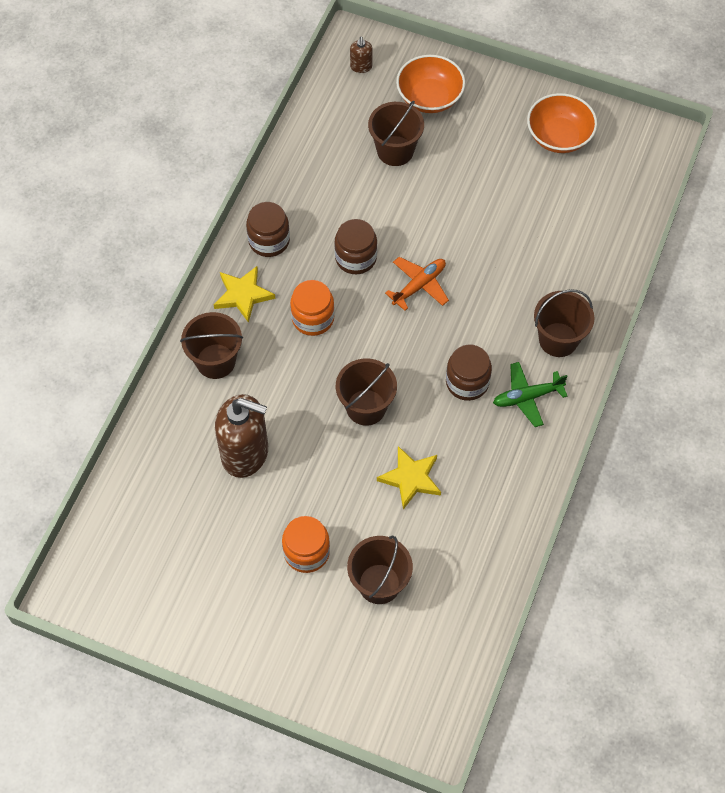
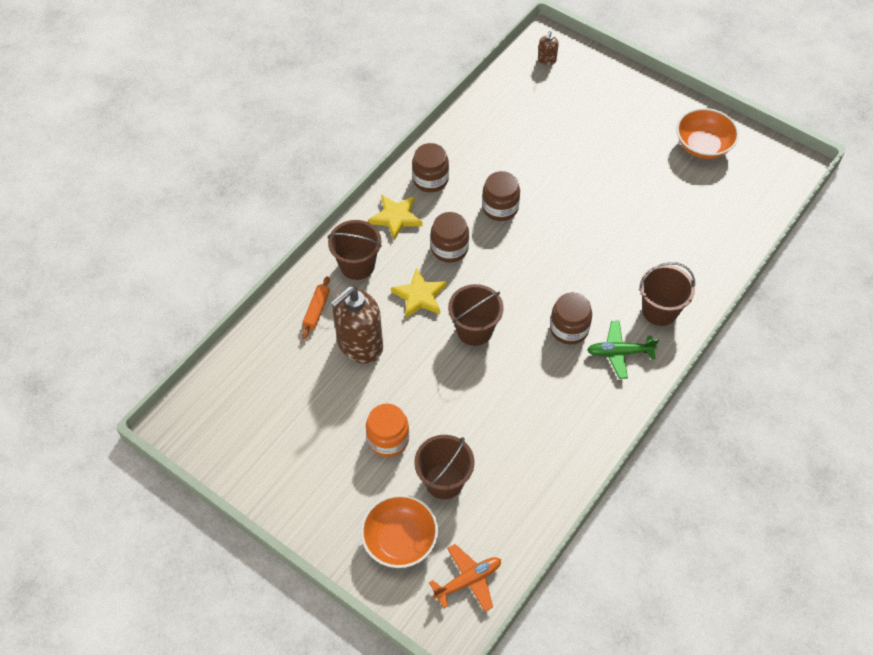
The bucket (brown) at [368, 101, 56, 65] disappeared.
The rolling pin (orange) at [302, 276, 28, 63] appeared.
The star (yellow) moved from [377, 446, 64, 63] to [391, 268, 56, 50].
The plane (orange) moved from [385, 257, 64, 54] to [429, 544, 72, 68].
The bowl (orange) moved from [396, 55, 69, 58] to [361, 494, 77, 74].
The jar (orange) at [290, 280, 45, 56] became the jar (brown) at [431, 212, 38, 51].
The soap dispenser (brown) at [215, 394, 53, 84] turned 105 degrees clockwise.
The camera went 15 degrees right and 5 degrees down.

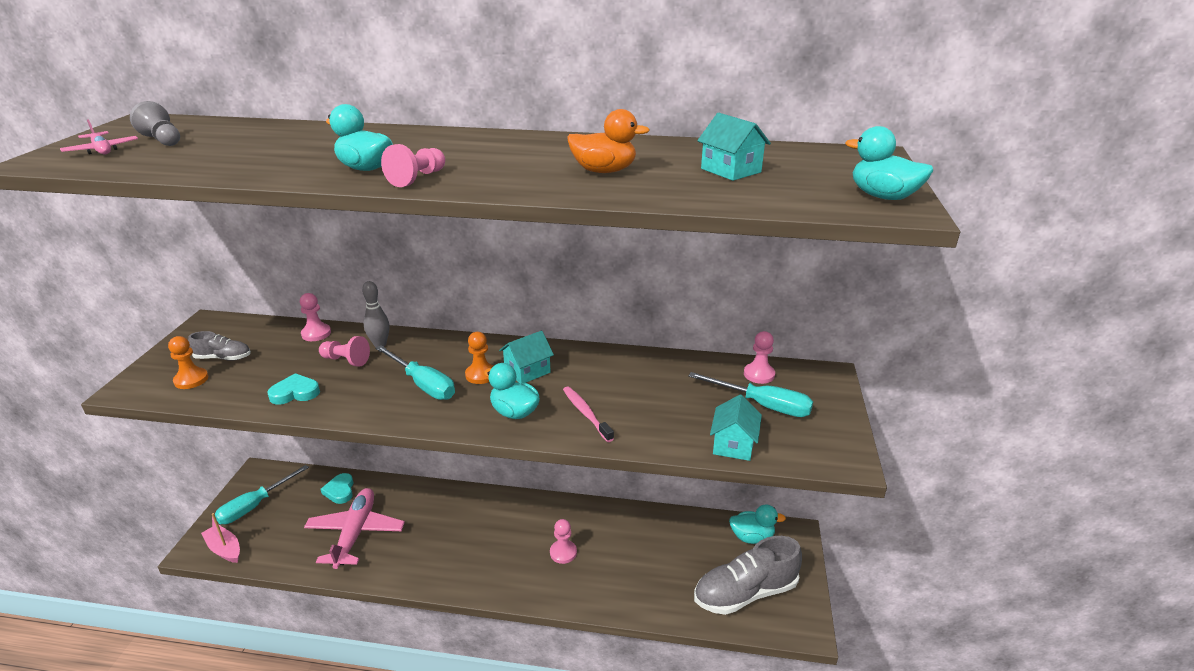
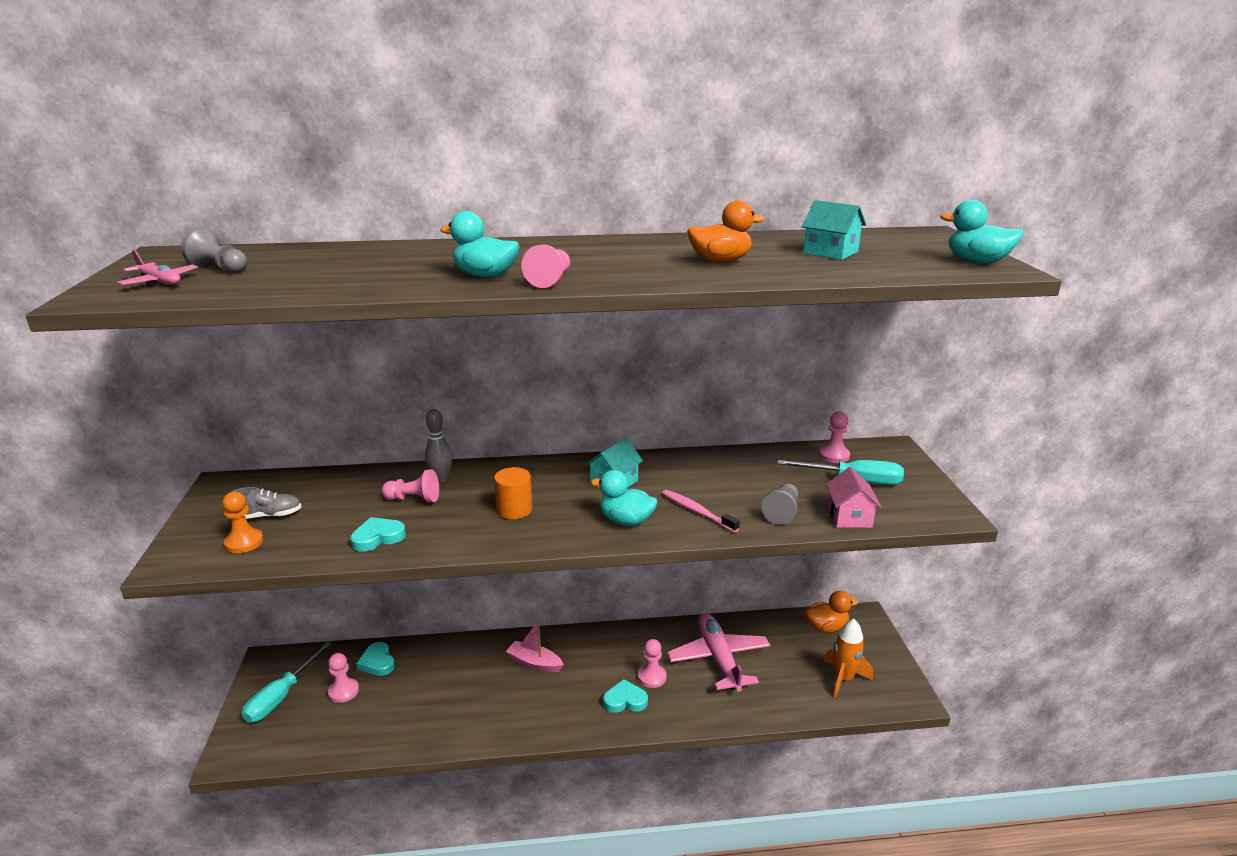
The pawn (orange) at [465, 332, 28, 52] disappeared.
The heart (turquoise) at [603, 679, 45, 34] appeared.
The pawn (grey) at [762, 484, 36, 41] appeared.
The boat (pink) moved from [201, 513, 39, 50] to [506, 620, 58, 52].
The pawn (pink) moved from [300, 293, 31, 48] to [328, 653, 31, 50].
The plane (pink) moved from [304, 488, 101, 81] to [667, 613, 103, 79].
The screwdriver (turquoise) at [375, 345, 80, 55] was replaced by the cylinder (orange) at [494, 467, 38, 52].
The shoe (grey) at [694, 536, 108, 79] was replaced by the rocket (orange) at [824, 619, 49, 78].
The house (turquoise) at [710, 395, 52, 66] became the house (pink) at [826, 467, 56, 61].
The duck (turquoise) at [729, 505, 57, 39] became the duck (orange) at [805, 591, 53, 42].
The camera went 15 degrees left and 5 degrees down.

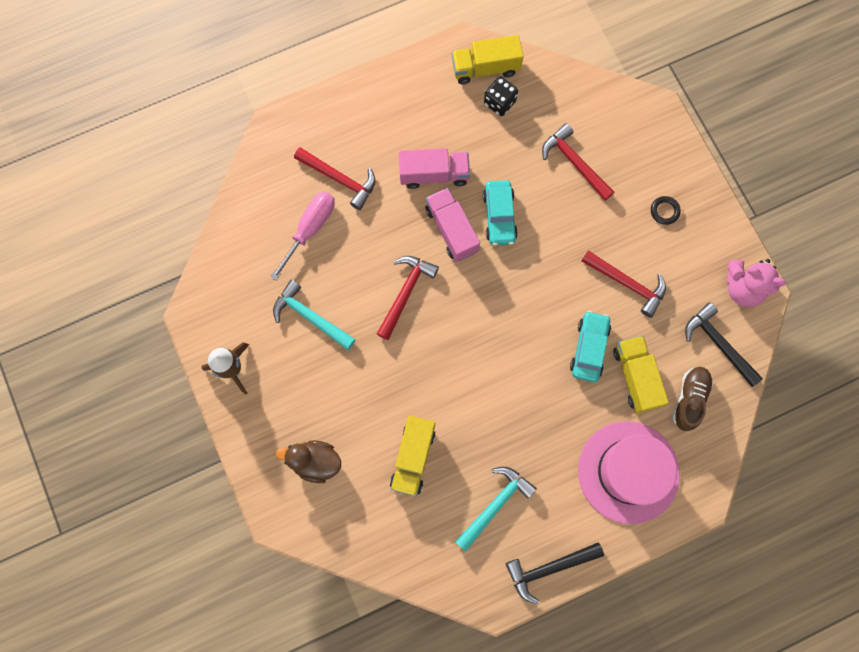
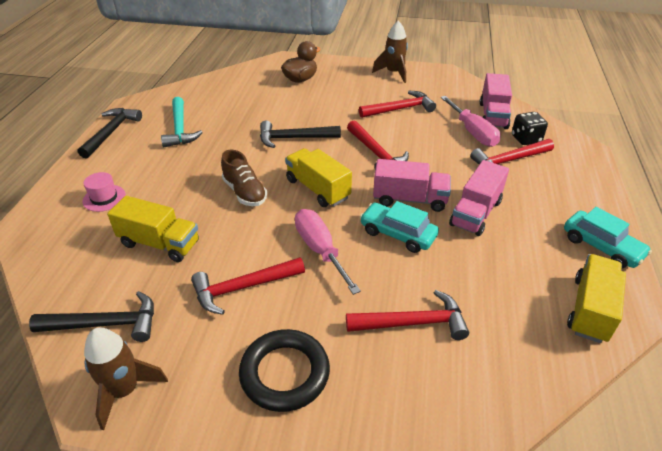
The hammer (black) at [260, 121, 81, 27] appeared.
The screwdriver (pink) at [295, 209, 66, 86] appeared.
The truck (pink) at [480, 73, 32, 56] appeared.
The truck (yellow) moved from [390, 416, 45, 81] to [285, 148, 67, 59].
The dice (black) moved from [484, 77, 34, 39] to [512, 112, 36, 33].
The car (turquoise) moved from [570, 311, 41, 71] to [564, 207, 88, 62].
The shoe (brown) moved from [672, 367, 41, 64] to [221, 150, 46, 56].
The teddy bear (pink) at [727, 259, 59, 48] was replaced by the rocket (brown) at [84, 328, 84, 102].
The hammer (turquoise) at [273, 280, 83, 70] became the hammer (red) at [359, 91, 77, 27].
The hat (pink) at [578, 421, 102, 103] changed to 0.41 times the size.
The ring (black) at [651, 196, 30, 29] changed to 2.07 times the size.
The camera went 125 degrees right and 35 degrees down.

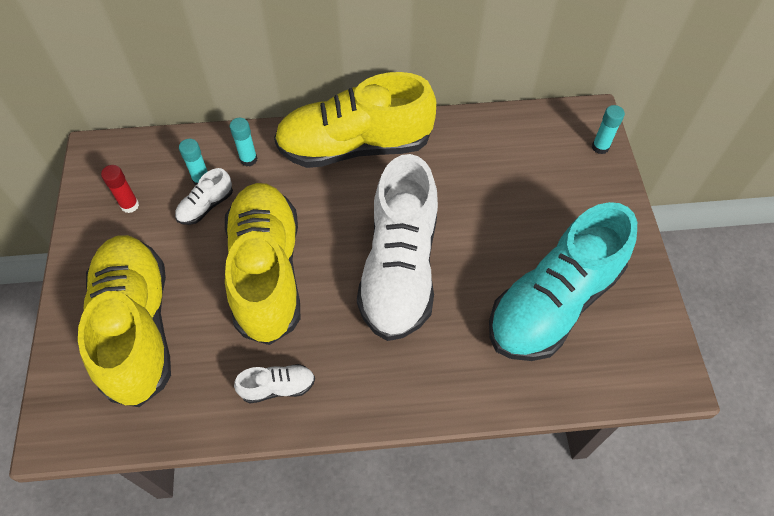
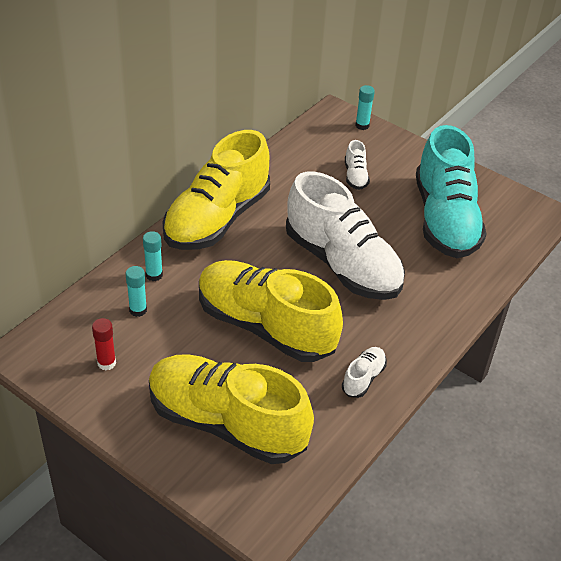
The shoe (white) moved from [175, 168, 58, 57] to [345, 140, 25, 50].
The camera went 50 degrees left and 15 degrees down.

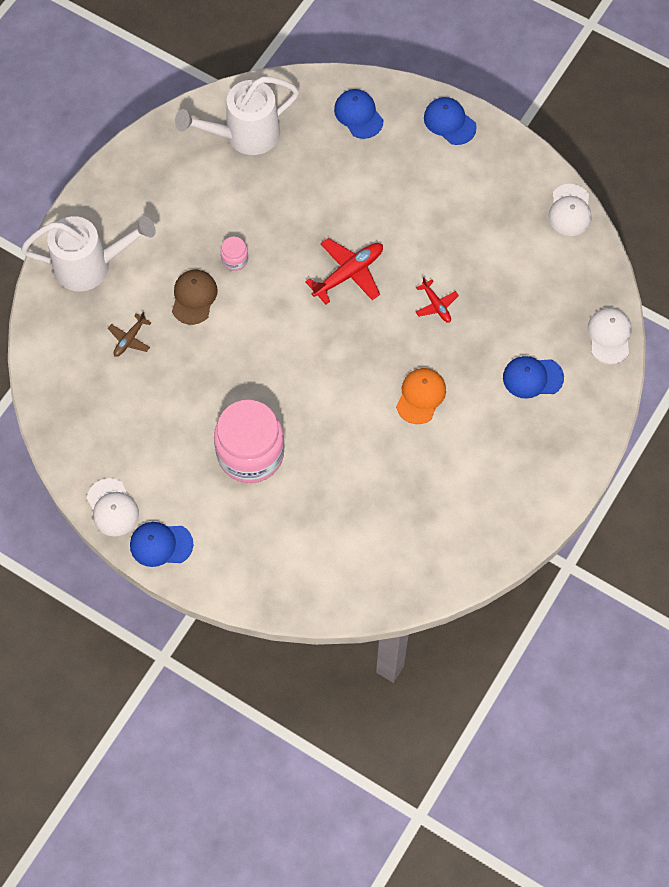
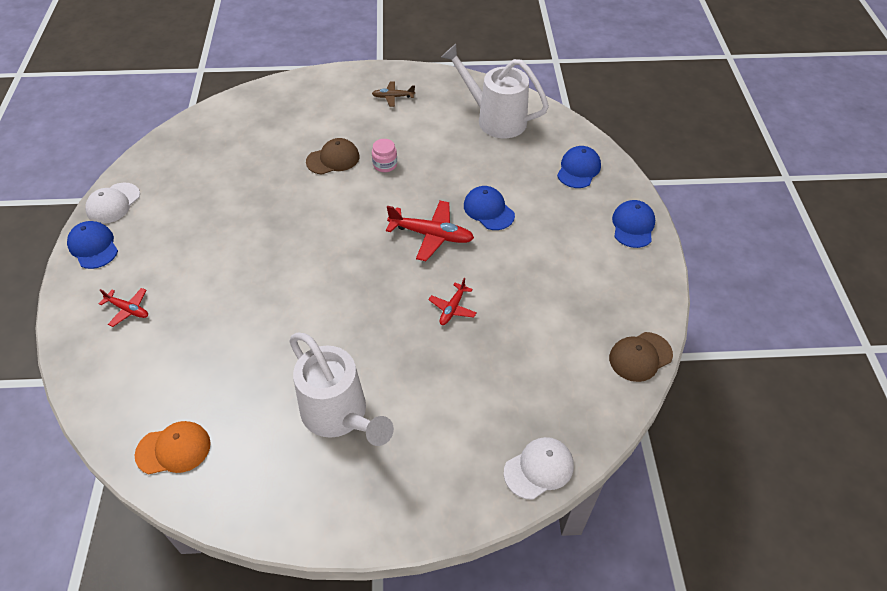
The jar (pink) at [214, 400, 70, 83] disappeared.
The plane (red) at [99, 288, 49, 39] appeared.
The watering can (white) moved from [21, 216, 135, 75] to [289, 333, 105, 113].
The plane (brown) moved from [108, 312, 43, 45] to [372, 81, 43, 26].
The cap (orange) moved from [396, 368, 50, 56] to [134, 421, 77, 54].
The cap (blue) moved from [503, 356, 61, 43] to [464, 186, 51, 44].
The cap (white) at [548, 184, 43, 52] became the cap (brown) at [609, 332, 64, 50].
The camera went 55 degrees right and 15 degrees down.

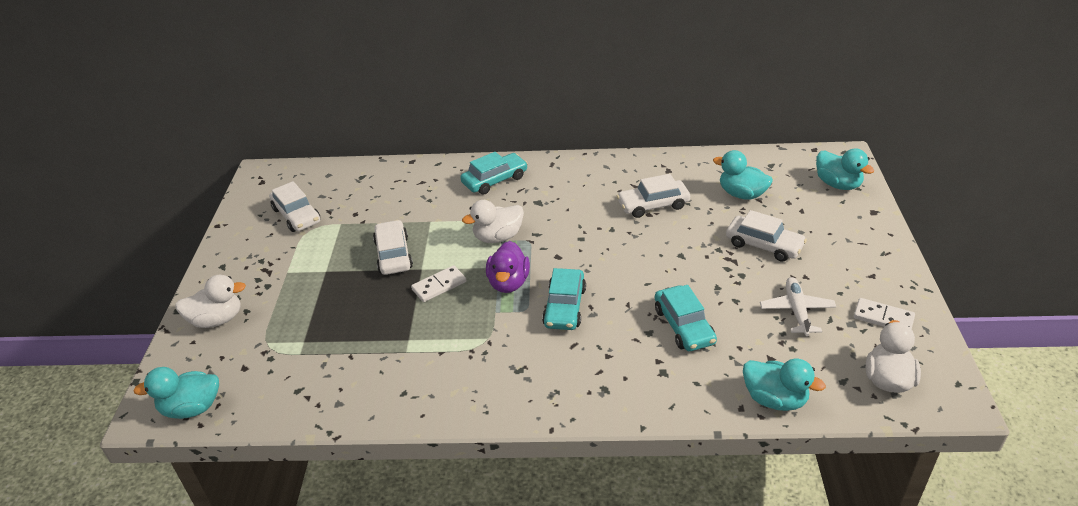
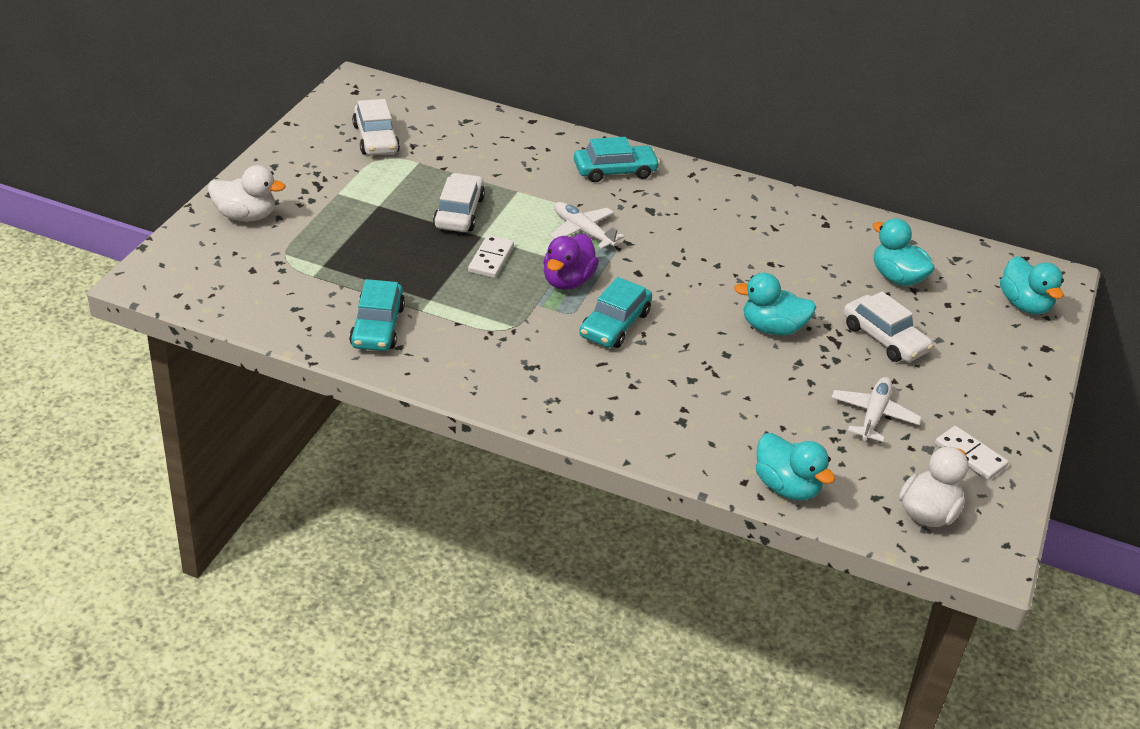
The car (white) at [617, 174, 73, 44] disappeared.
The duck (turquoise) moved from [133, 367, 86, 52] to [734, 273, 82, 63].
The car (turquoise) moved from [655, 285, 62, 66] to [349, 279, 56, 72].
The duck (white) at [462, 200, 62, 43] was replaced by the plane (white) at [550, 202, 74, 47].
The domino (white) at [411, 265, 55, 37] turned 60 degrees counterclockwise.
The camera went 15 degrees right and 0 degrees up.

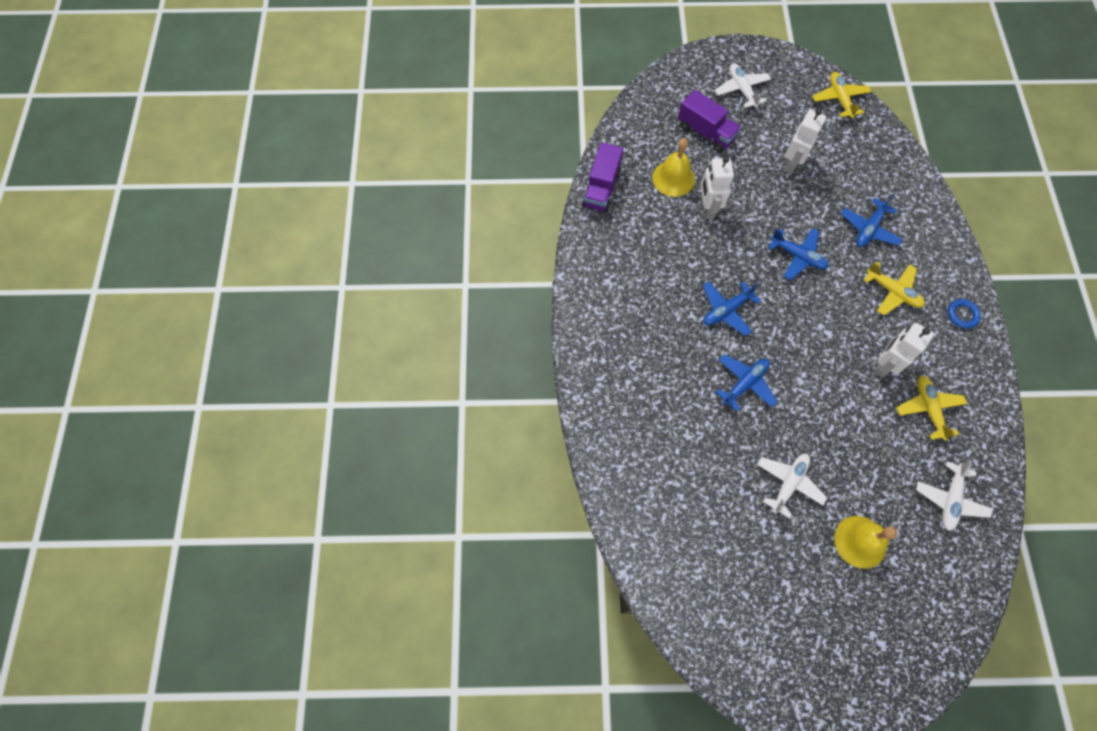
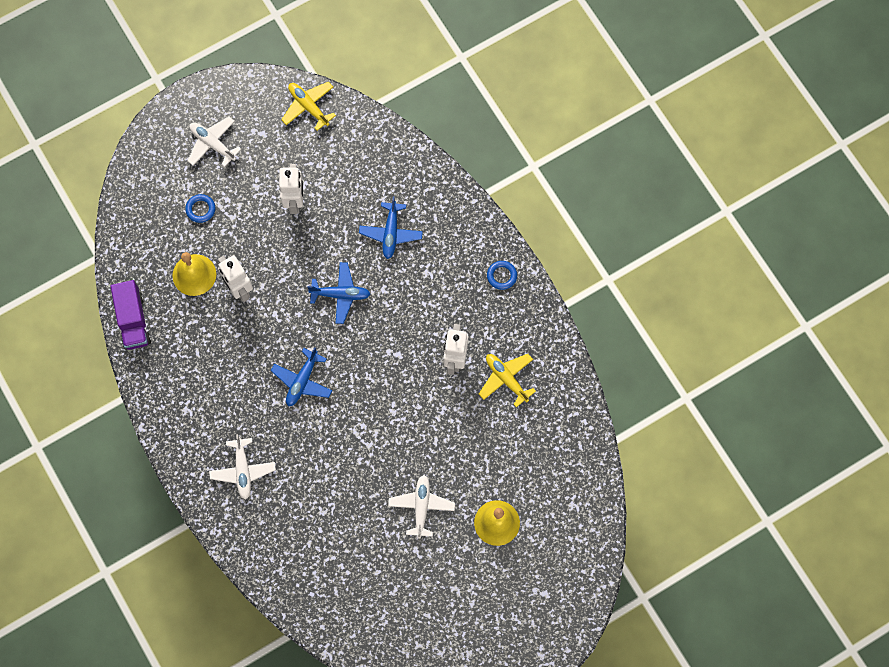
The plane (blue) at [716, 354, 62, 57] disappeared.
The plane (yellow) at [863, 262, 62, 53] disappeared.
The plane (white) moved from [916, 460, 77, 71] to [209, 434, 67, 66].
The truck (purple) at [678, 90, 63, 63] was replaced by the ring (blue) at [185, 194, 30, 29].
The camera went 30 degrees left and 5 degrees up.

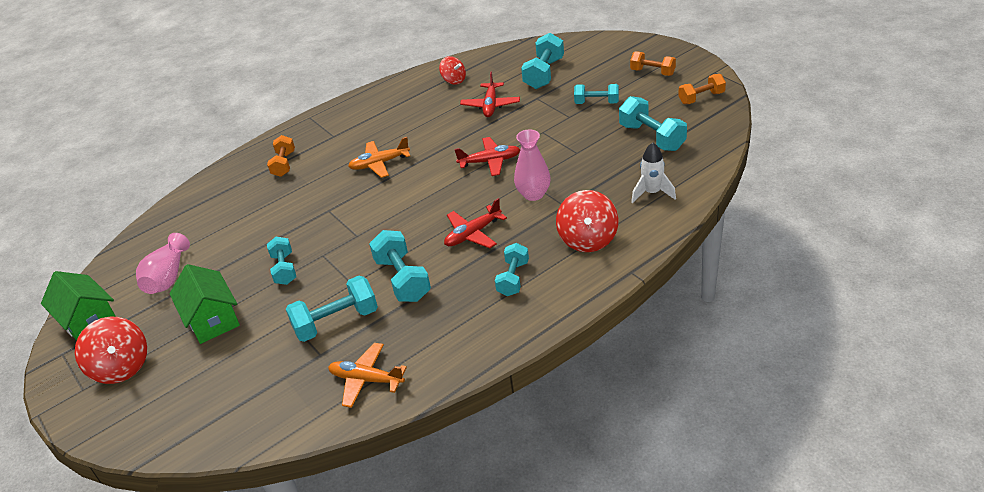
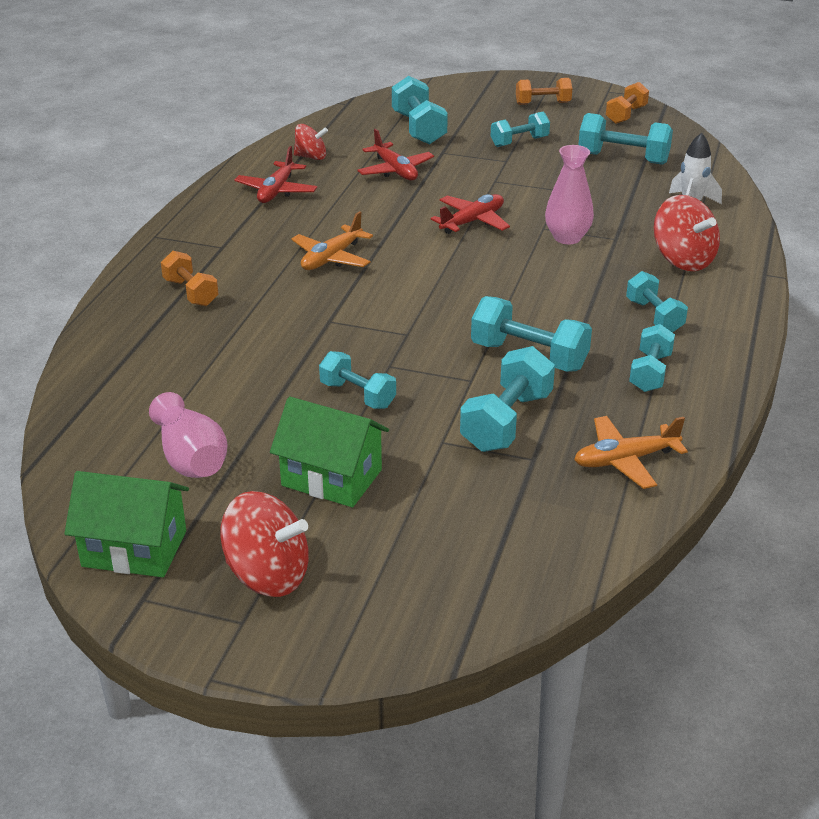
The dumbbell (turquoise) at [629, 324, 46, 68] appeared.
The plane (red) moved from [444, 198, 63, 50] to [234, 146, 83, 57].
The camera went 40 degrees left and 5 degrees down.

